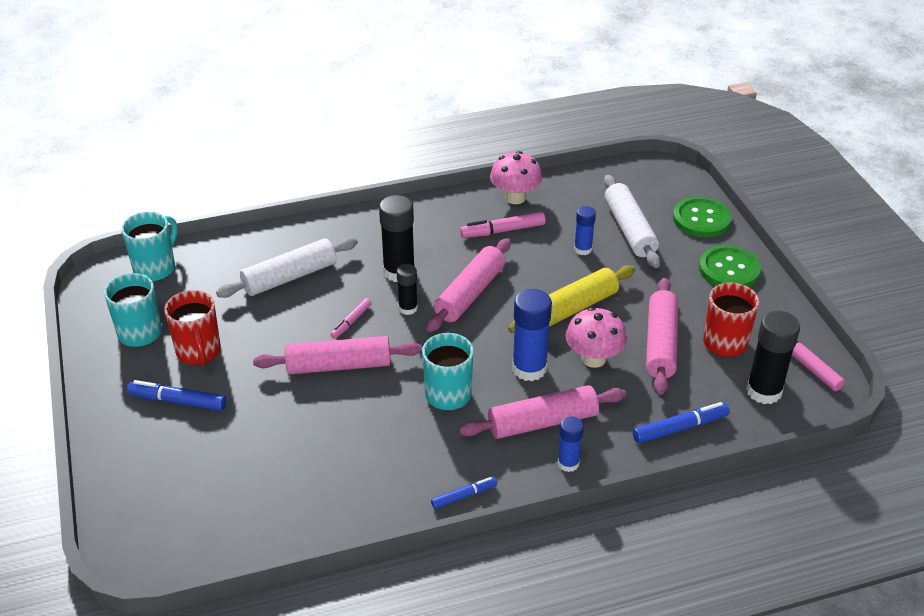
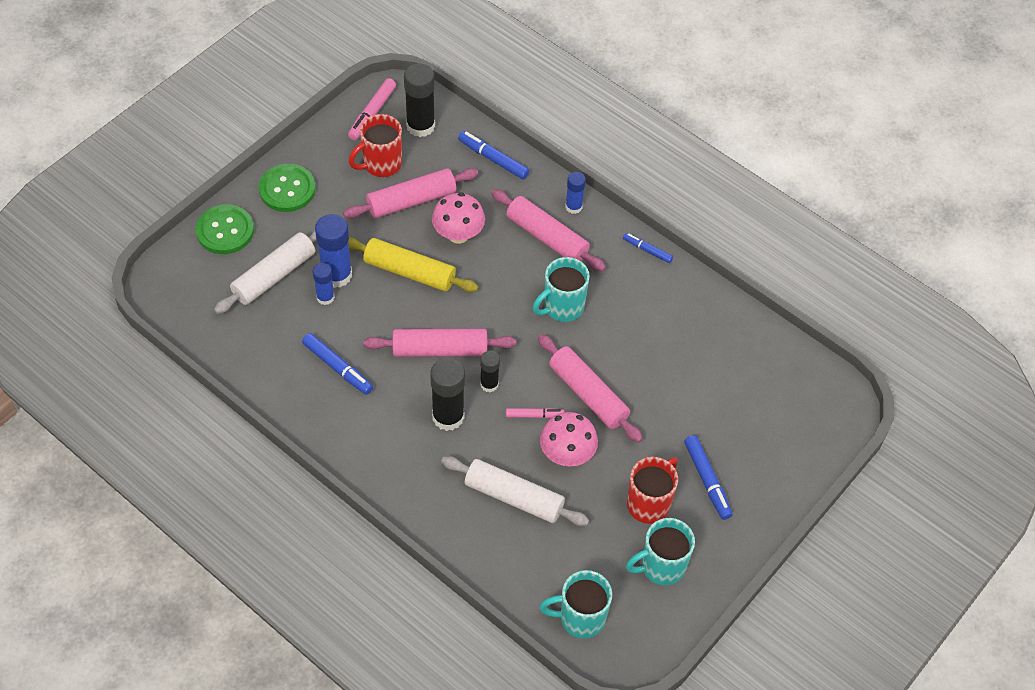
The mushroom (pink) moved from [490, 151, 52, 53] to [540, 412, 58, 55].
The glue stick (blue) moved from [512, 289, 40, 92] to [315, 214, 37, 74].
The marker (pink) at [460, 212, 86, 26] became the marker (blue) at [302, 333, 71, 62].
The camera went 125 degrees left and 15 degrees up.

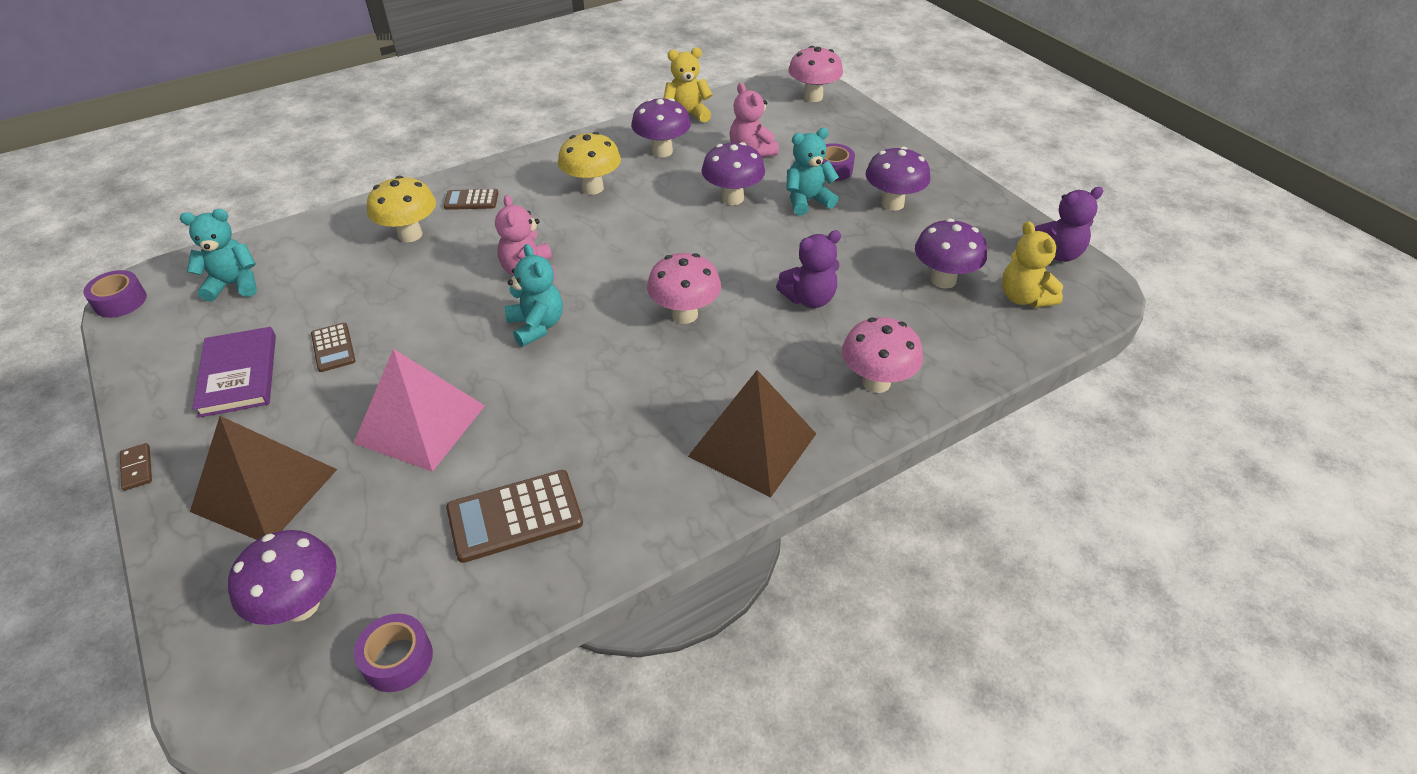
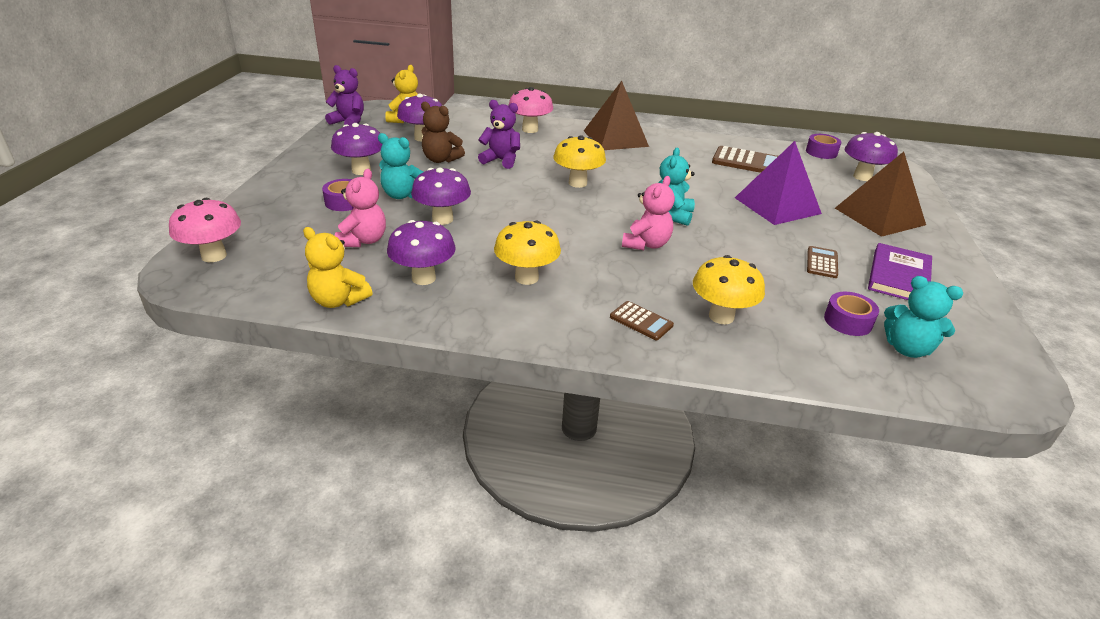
The domino (brown) at [120, 443, 32, 48] disappeared.
The teddy bear (brown) at [421, 102, 44, 61] appeared.
The tape (purple) moved from [83, 270, 64, 48] to [824, 292, 55, 44].
The pyramid (pink) at [354, 349, 131, 123] became the pyramid (purple) at [735, 141, 87, 84].
The mushroom (pink) at [647, 253, 74, 71] became the mushroom (yellow) at [553, 136, 53, 52].
The camera went 140 degrees left and 10 degrees down.

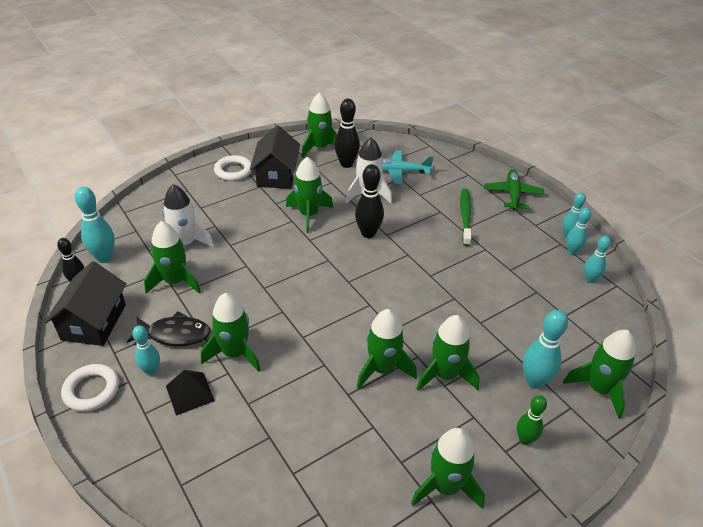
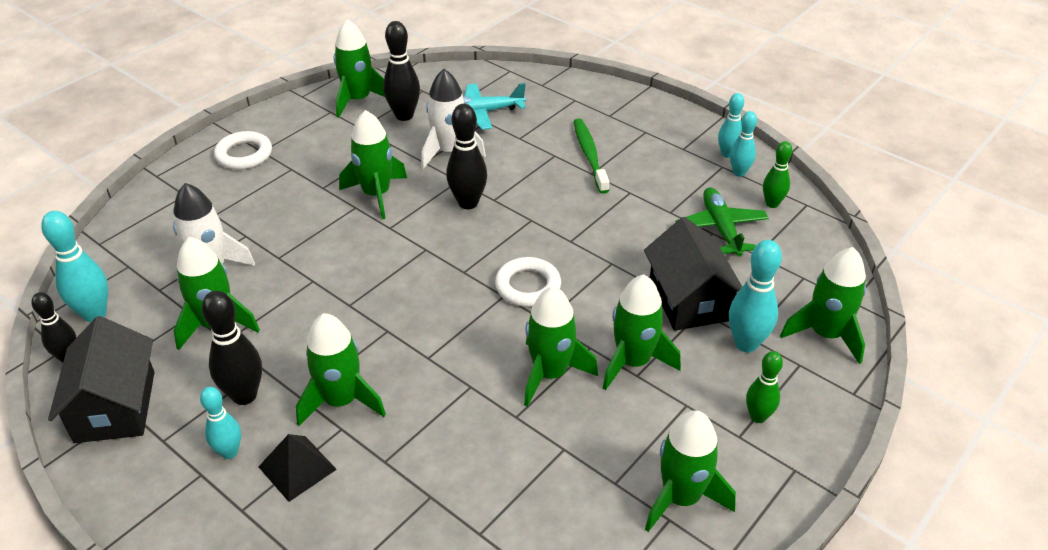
The ring (white) moved from [61, 364, 58, 48] to [495, 257, 66, 50].
The house (black) moved from [250, 125, 50, 64] to [644, 217, 98, 114].
The plane (green) moved from [484, 169, 61, 42] to [675, 187, 94, 69].
The fish (black) at [127, 311, 83, 35] was replaced by the bowling pin (black) at [201, 291, 61, 114].
The bowling pin (turquoise) at [584, 236, 27, 47] became the bowling pin (green) at [763, 141, 29, 67].
The camera went 15 degrees left and 0 degrees up.

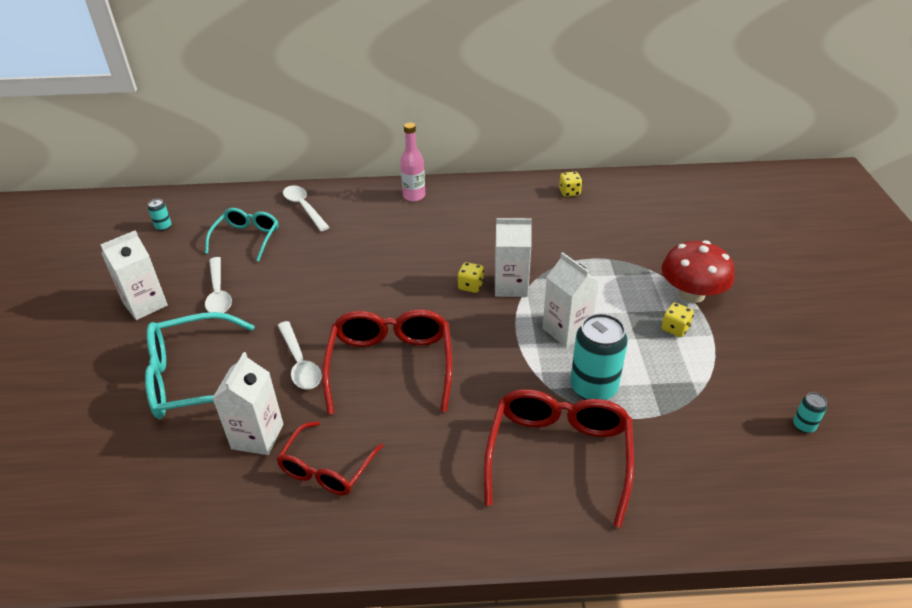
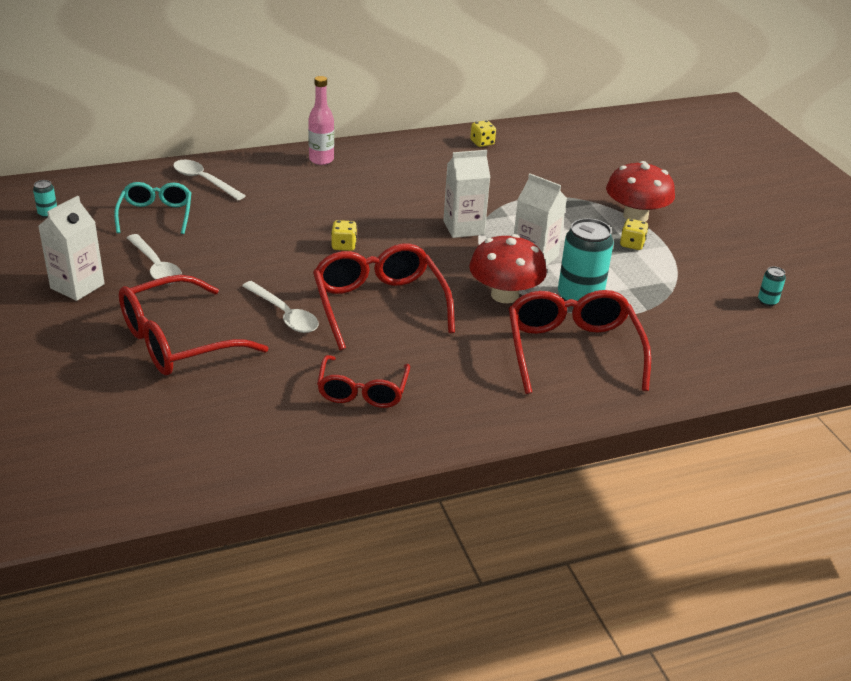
The carton (white) at [212, 352, 71, 103] disappeared.
The mushroom (red) at [469, 234, 78, 69] appeared.
The dice (yellow) moved from [458, 262, 26, 31] to [331, 220, 26, 31].
The glasses (turquoise) at [145, 312, 109, 107] became the glasses (red) at [119, 275, 149, 100].
The camera went 20 degrees left and 5 degrees down.

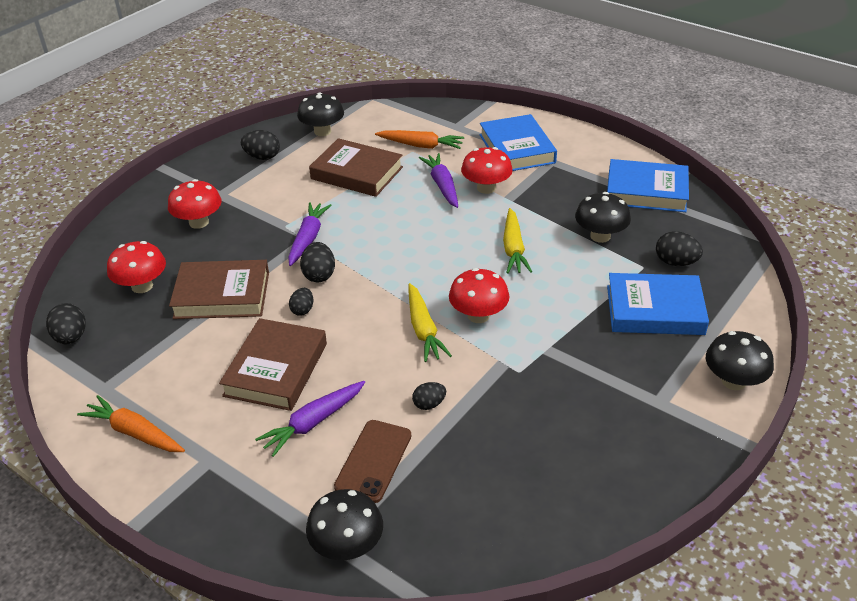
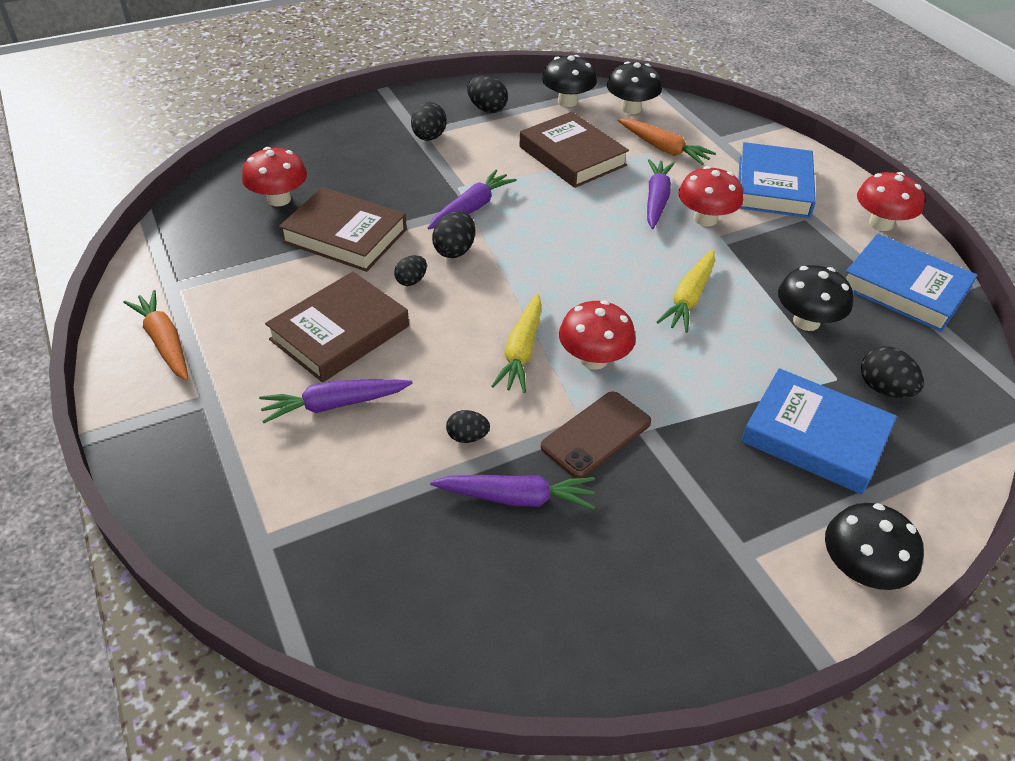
The carrot (purple) at [430, 475, 165, 34] appeared.
The egg (black) moved from [46, 303, 40, 41] to [411, 102, 36, 39].
The mushroom (red) moved from [168, 179, 54, 50] to [857, 172, 68, 59].
The mushroom (black) moved from [306, 489, 77, 71] to [607, 61, 55, 53].
The phone (brown) moved from [334, 420, 77, 83] to [541, 392, 110, 86].
The camera went 25 degrees right and 5 degrees up.

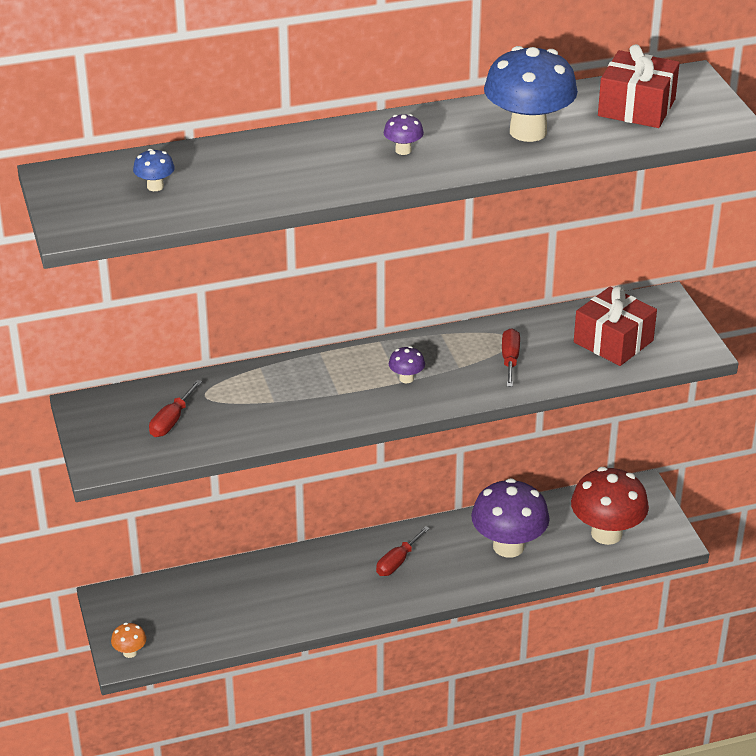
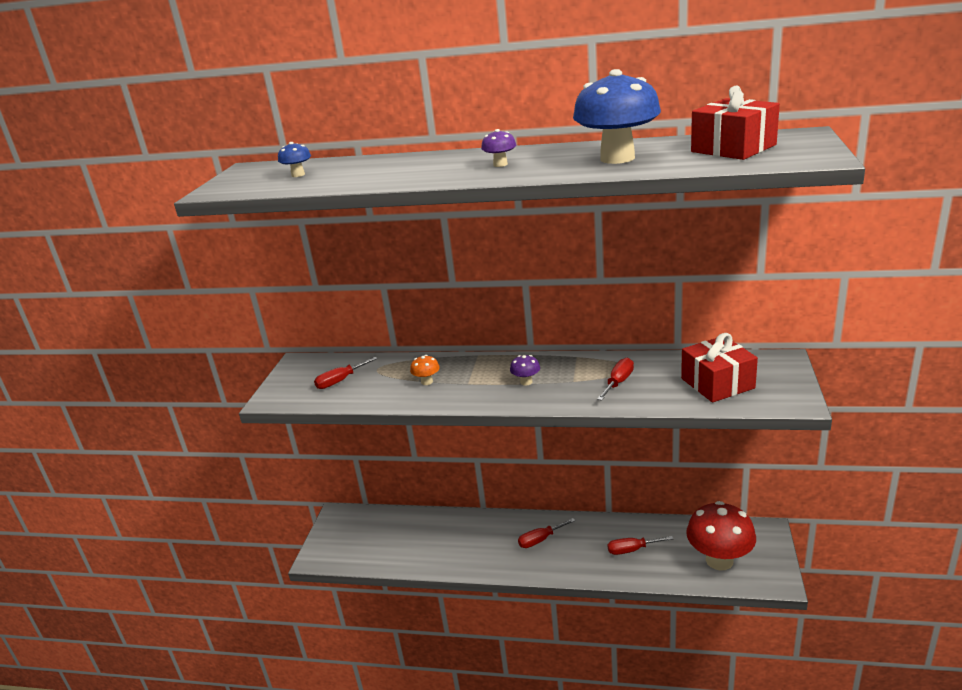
The mushroom (orange) moved from [111, 623, 35, 35] to [410, 355, 30, 30].
The mushroom (purple) at [471, 478, 79, 79] was replaced by the screwdriver (red) at [607, 536, 66, 19].
The camera went 30 degrees right and 10 degrees down.

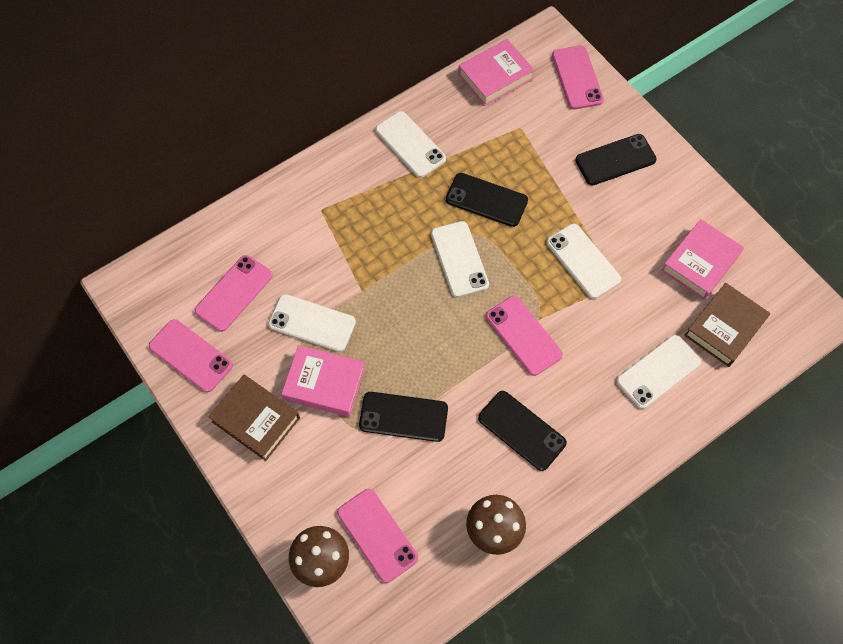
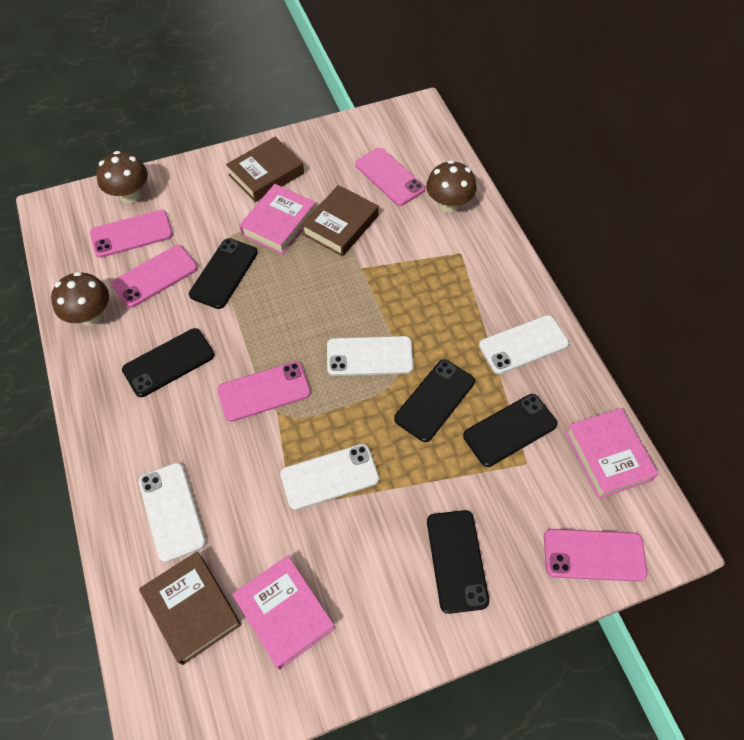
The mushroom (brown) at [426, 160, 50, 53] appeared.
The phone (black) at [463, 394, 95, 73] appeared.
The phone (pink) moved from [149, 319, 84, 73] to [112, 245, 86, 63].
The phone (white) at [268, 294, 88, 58] was replaced by the book (brown) at [301, 185, 78, 72].
The camera went 105 degrees right and 5 degrees down.

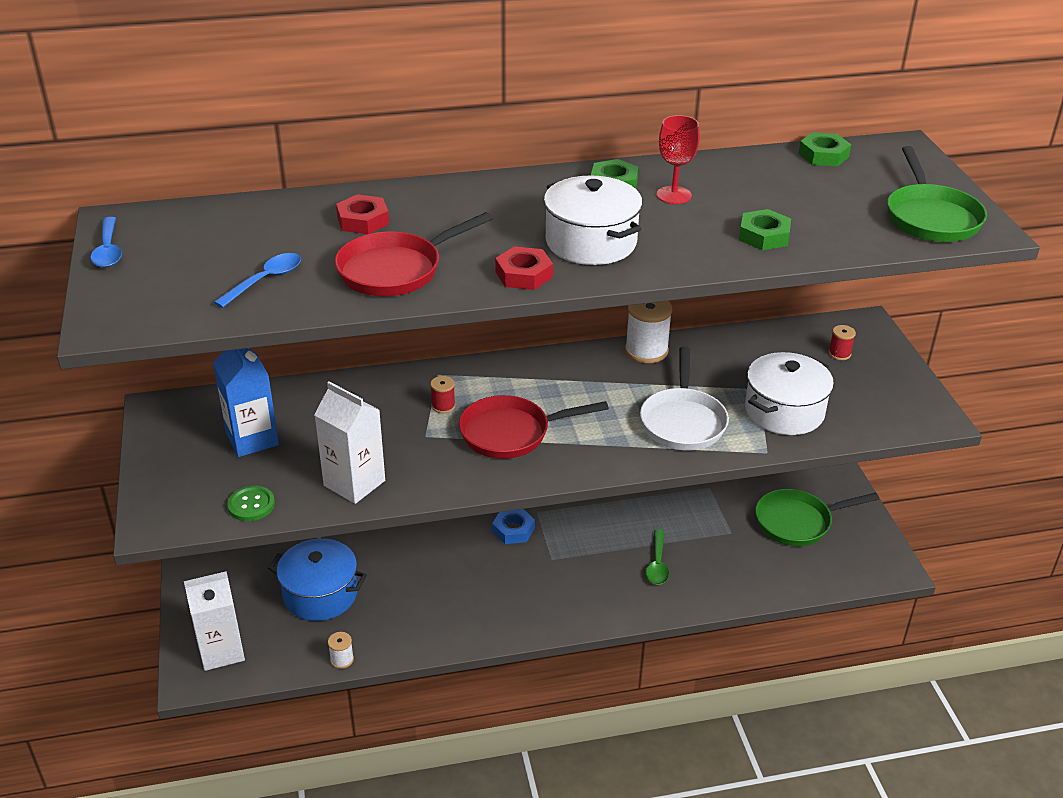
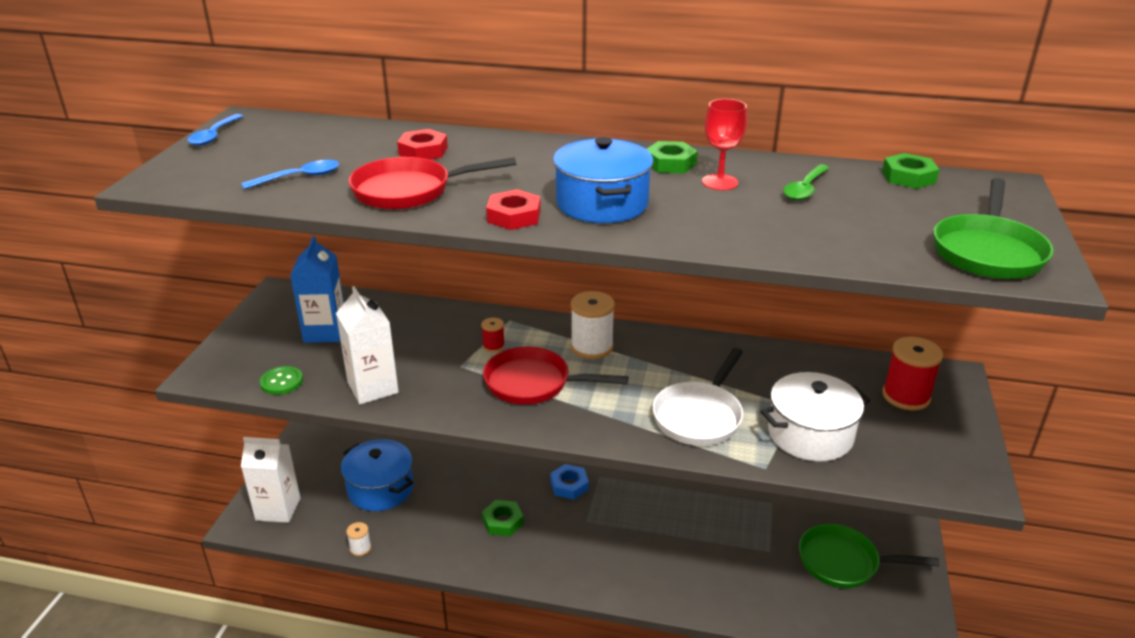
The spool (white) moved from [625, 301, 48, 62] to [571, 291, 44, 68].
The spoon (green) moved from [646, 529, 23, 56] to [783, 164, 46, 37].
The nut (green) moved from [739, 209, 52, 41] to [482, 500, 42, 36].
The pot (white) at [544, 176, 98, 89] became the pot (blue) at [553, 137, 100, 86].
The spool (red) at [829, 325, 27, 35] changed to 1.94 times the size.
The camera went 25 degrees right and 5 degrees down.

